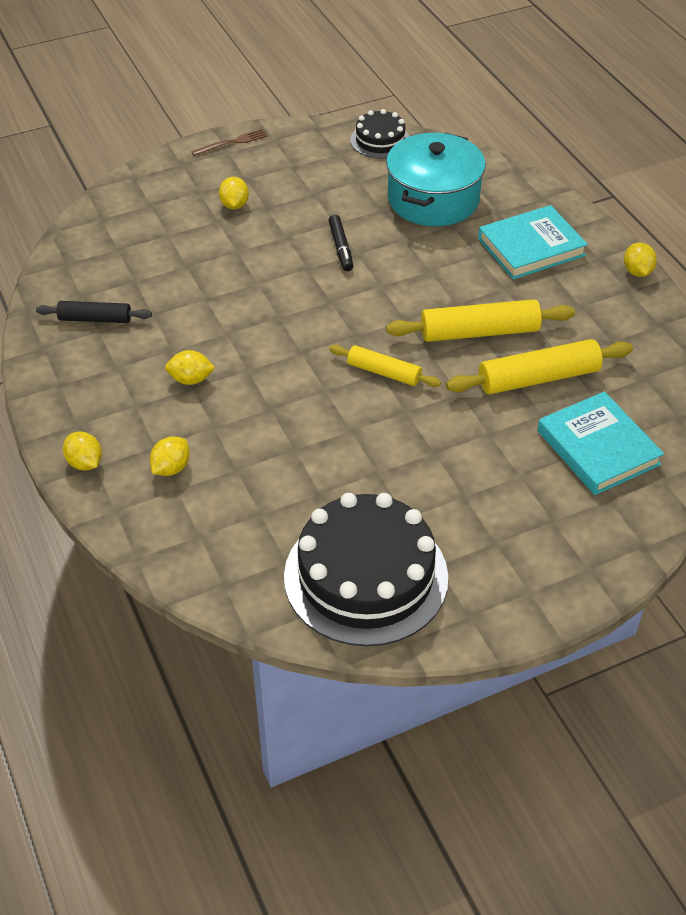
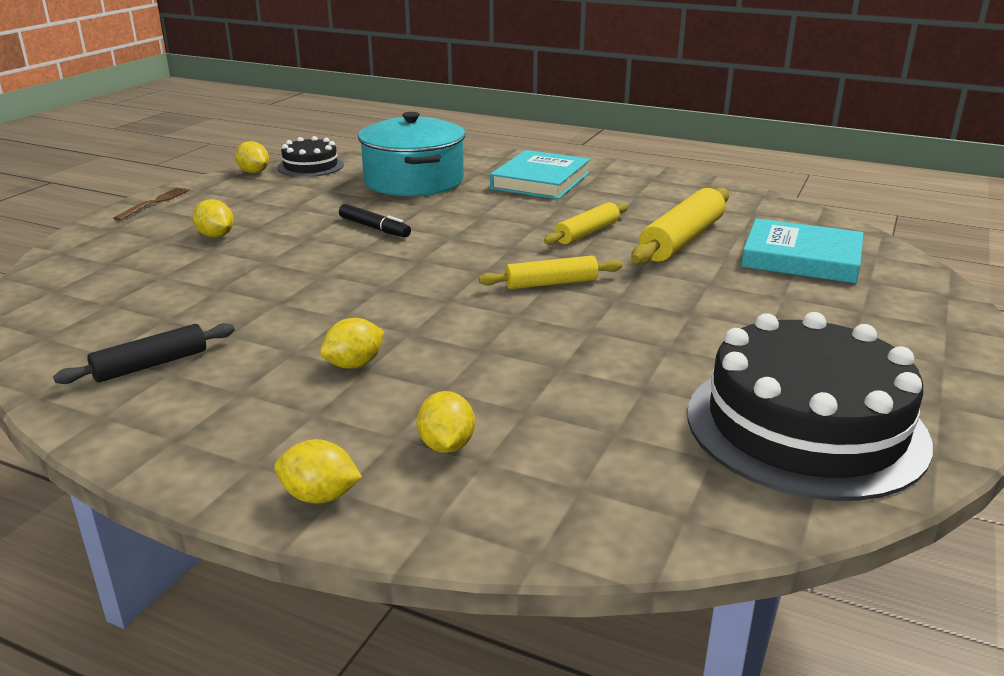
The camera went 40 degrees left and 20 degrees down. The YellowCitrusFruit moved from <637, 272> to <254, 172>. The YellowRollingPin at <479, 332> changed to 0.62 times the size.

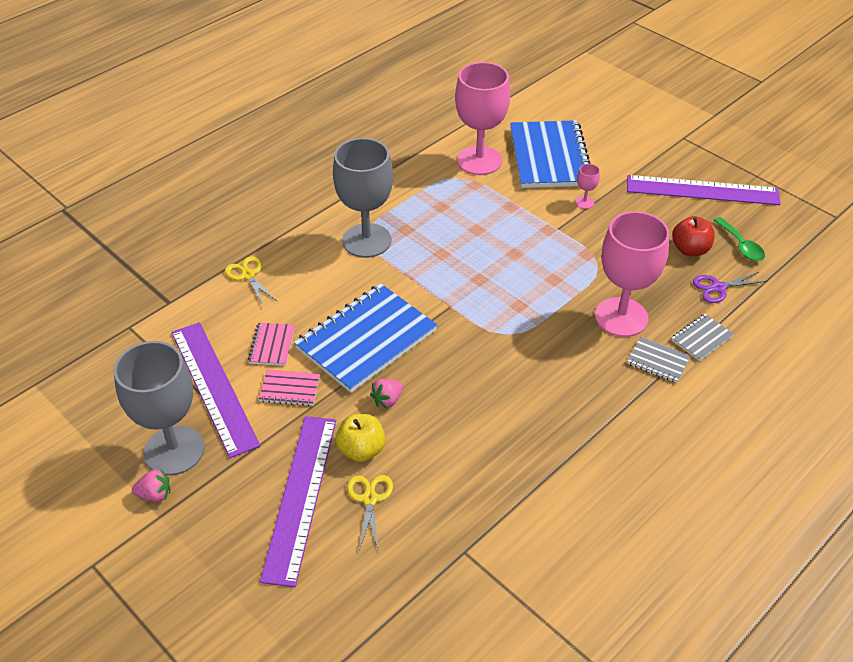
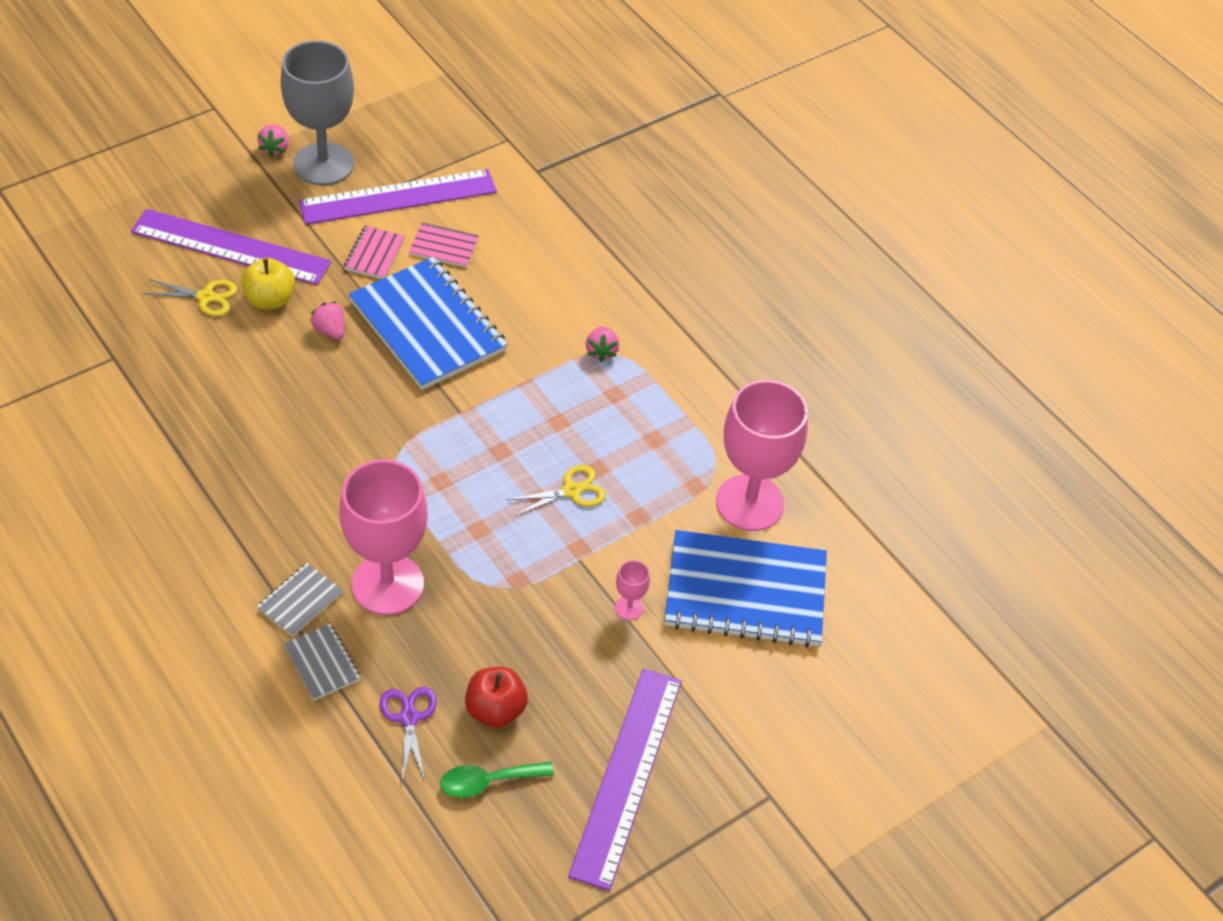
The camera went 95 degrees right and 5 degrees up. The GreyWineGlass at <366, 240> was replaced by the RosePinkStrawberry at <601, 351>. The YellowShears moved from <248, 275> to <572, 491>.

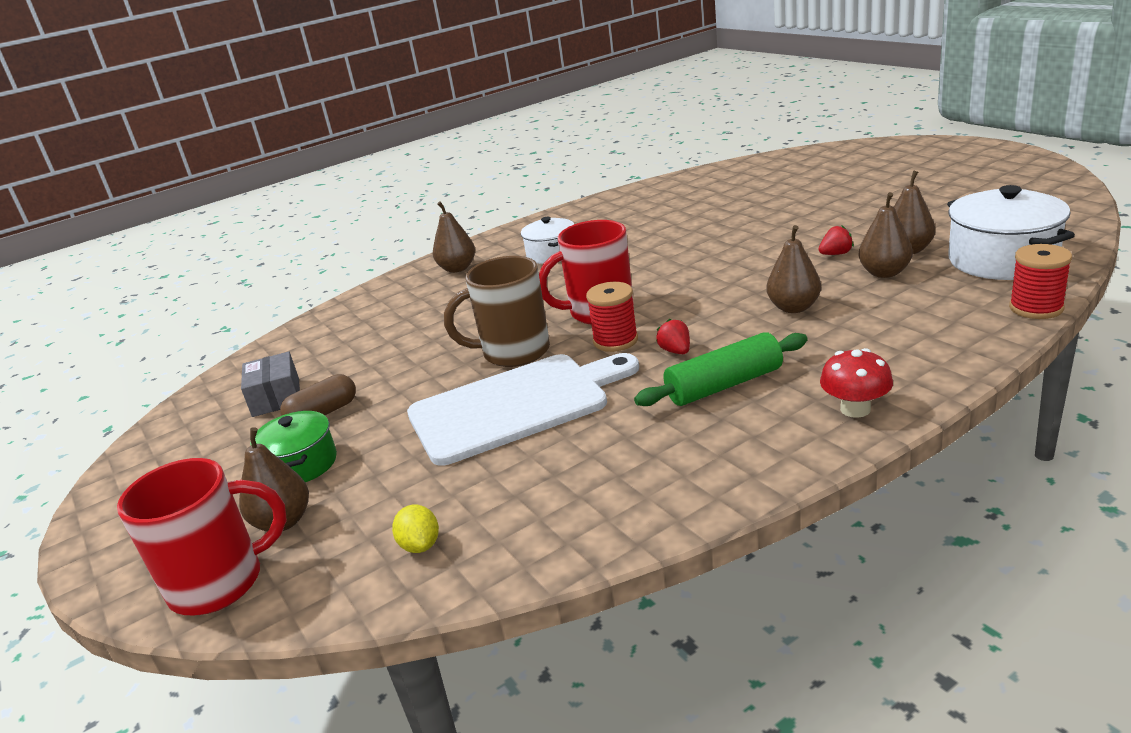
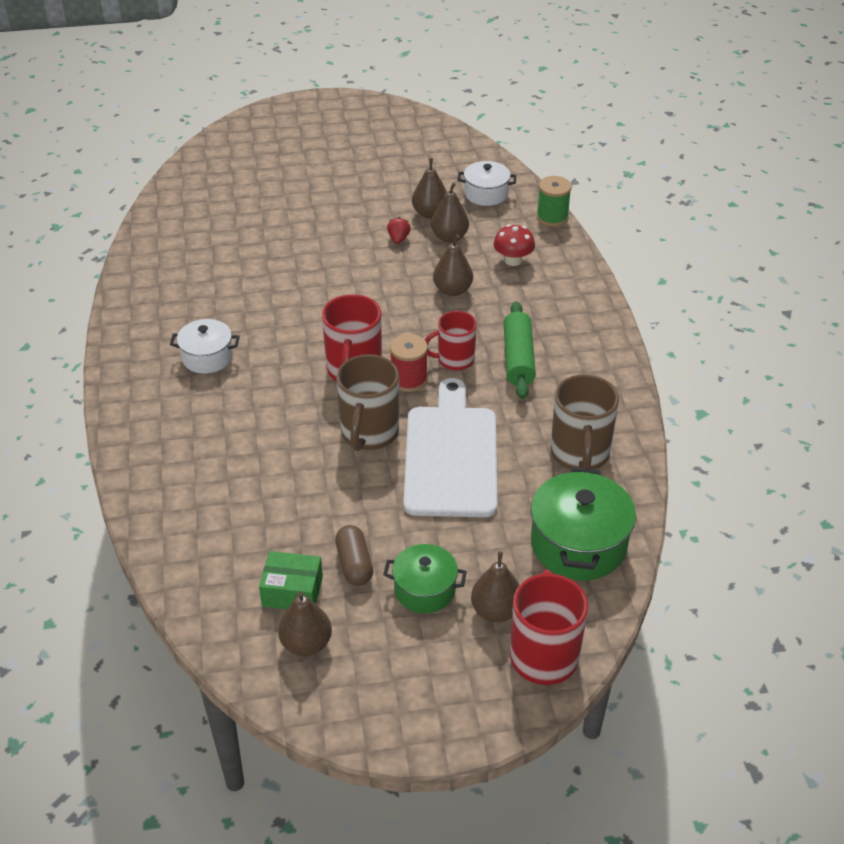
The camera went 70 degrees left and 15 degrees up. The PureWhiteStockpot at <1002, 260> changed to 0.61 times the size. The RussetToyPear moved from <457, 268> to <306, 644>. The ScarletSpool at <1036, 308> became the EmeraldSpool at <552, 217>. The ScarletStrawberry at <676, 351> was replaced by the ScarletMug at <454, 360>. The ScarletToadstool moved from <855, 409> to <513, 260>. The GreyParcel at <276, 397> became the EmeraldParcel at <292, 591>. The YellowCitrusFruit at <420, 545> was replaced by the EmeraldStockpot at <578, 544>. The RussetMug at <579, 454> appeared.

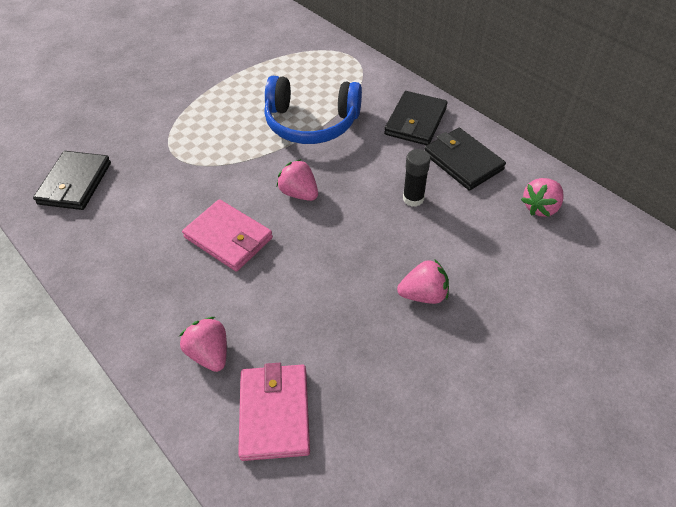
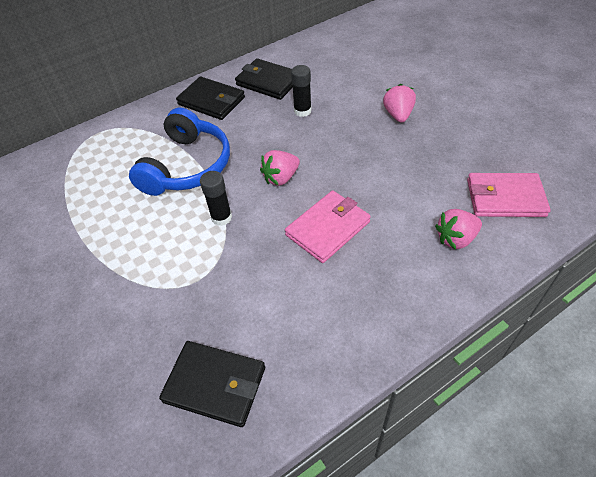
The camera went 80 degrees left and 0 degrees up. The BlackBillfold at <463, 161> turned 60 degrees clockwise. The RosePinkStrawberry at <540, 207> disappeared. The BlackGlueStick at <221, 217> appeared.

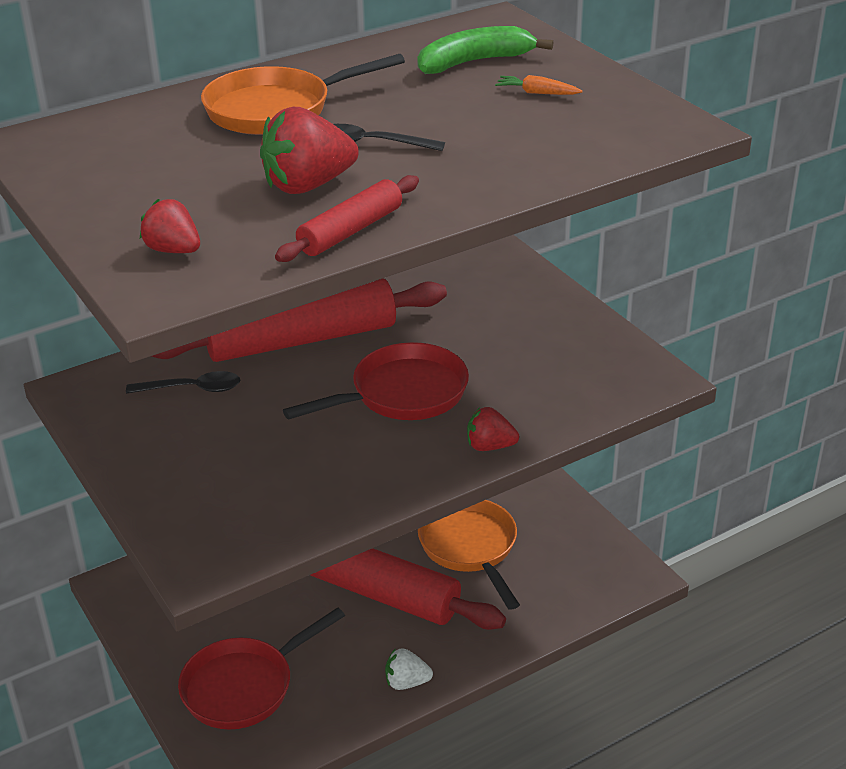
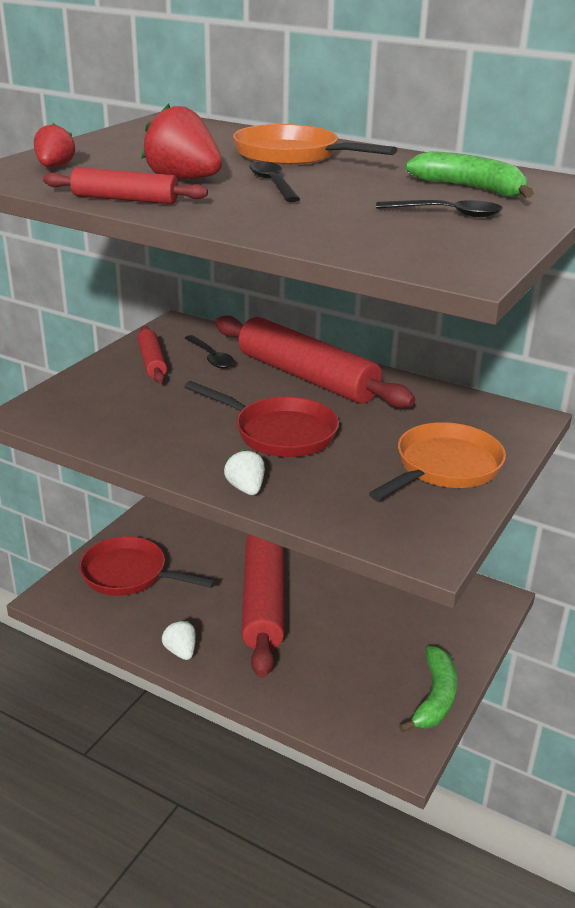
The camera went 60 degrees right and 5 degrees down. The OrangeRootVegetable at <537, 93> was replaced by the BlackTablespoon at <447, 214>. The ScarletStrawberry at <489, 446> became the PureWhiteStrawberry at <246, 488>. The OrangeSkillet moved from <470, 548> to <443, 468>. The ScarletRollingPin at <152, 362> appeared. The EmeraldToyBanana at <435, 698> appeared.

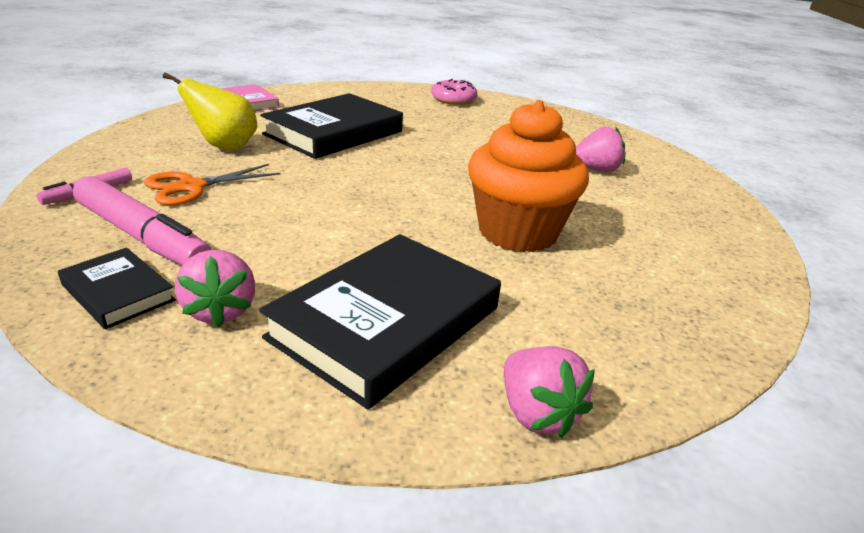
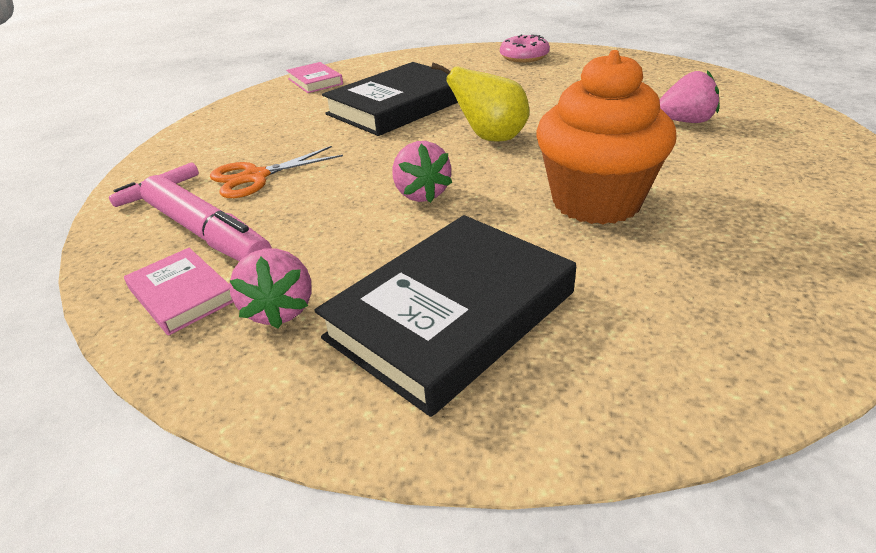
The camera went 10 degrees right and 5 degrees up. The YellowToyPear moved from <224, 146> to <491, 138>. The BlackHardback at <118, 292> became the RosePinkHardback at <182, 295>. The RosePinkStrawberry moved from <537, 413> to <421, 194>.

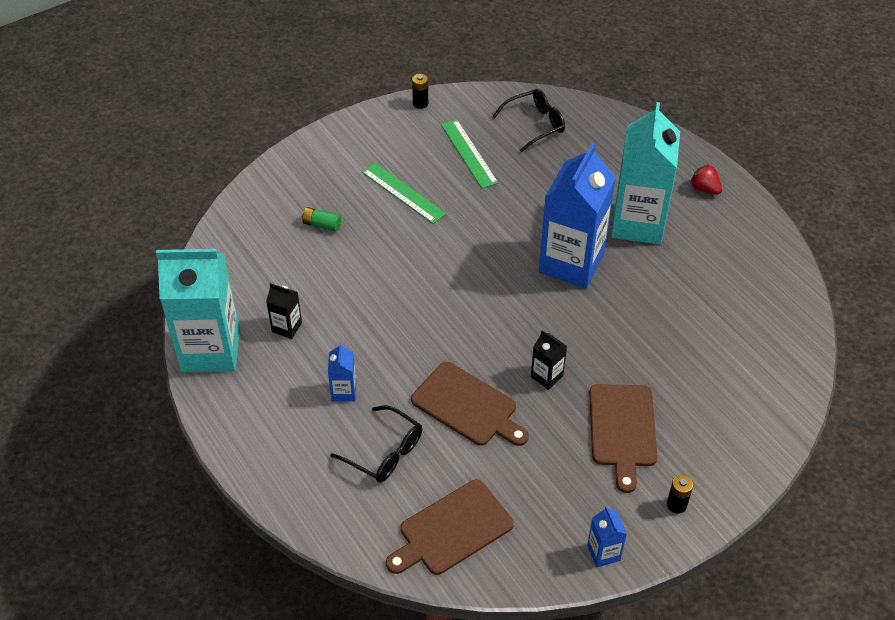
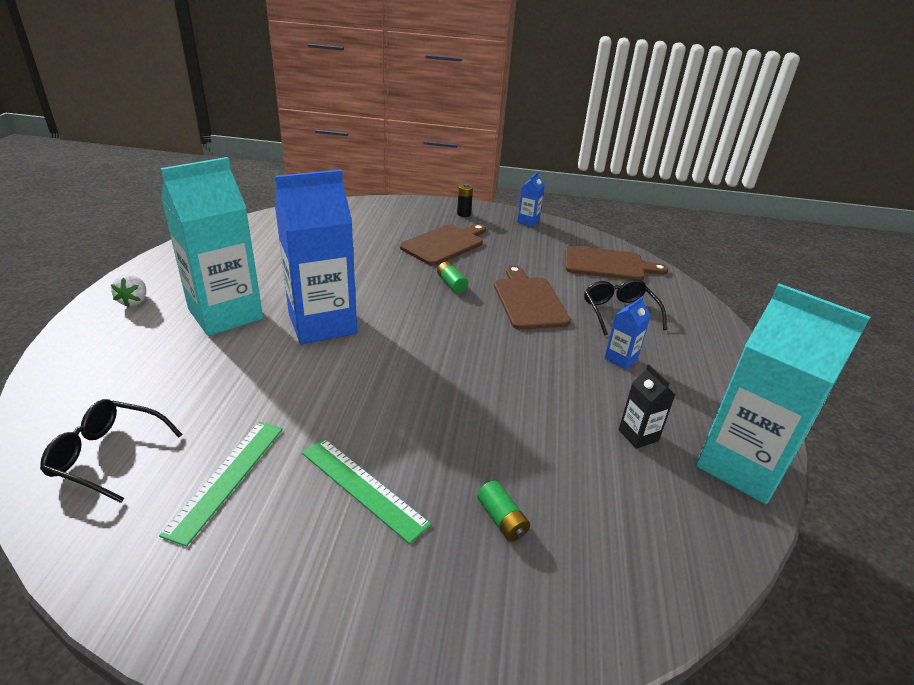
The camera went 140 degrees left and 15 degrees down. The BlackAaBattery at <420, 103> disappeared. The EmeraldStraightedge at <403, 193> turned 45 degrees counterclockwise. The ScarletStrawberry at <704, 189> became the PureWhiteStrawberry at <134, 301>. The BlackCarton at <547, 376> was replaced by the EmeraldAaBattery at <451, 284>.

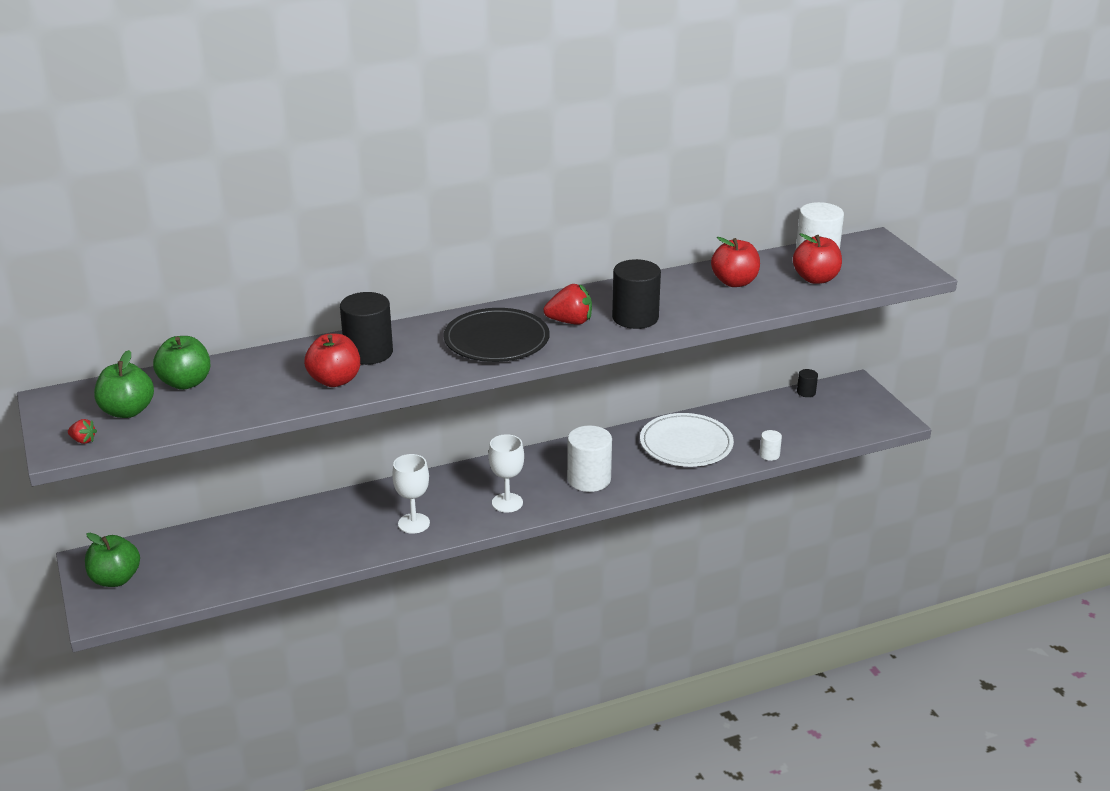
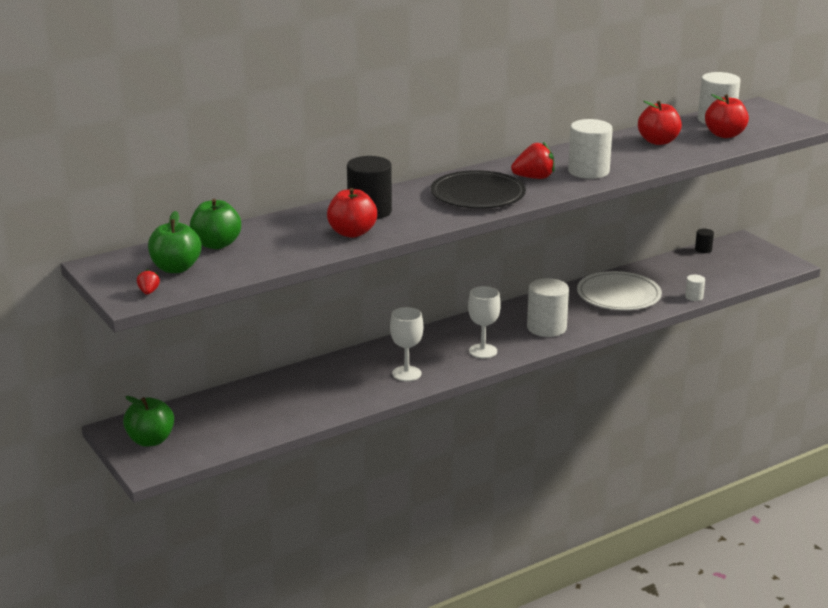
The camera went 10 degrees left and 5 degrees down. The BlackCylinder at <635, 318> became the PureWhiteCylinder at <588, 171>. The ScarletStrawberry at <83, 440> turned 105 degrees counterclockwise.

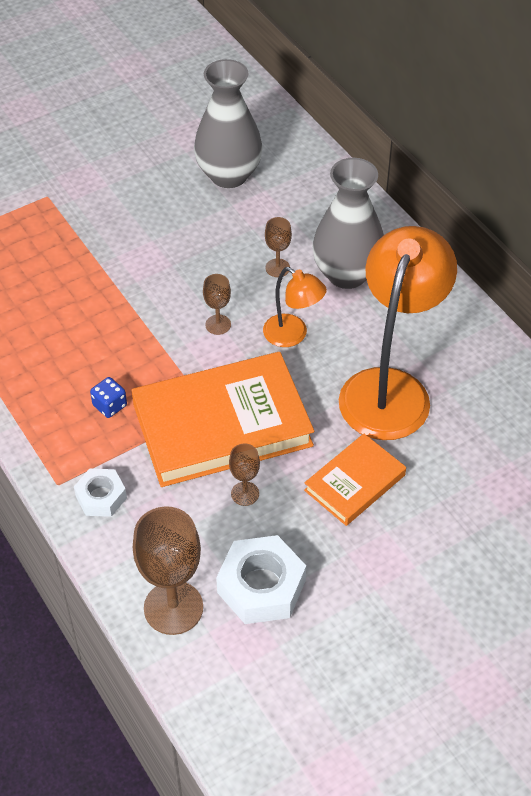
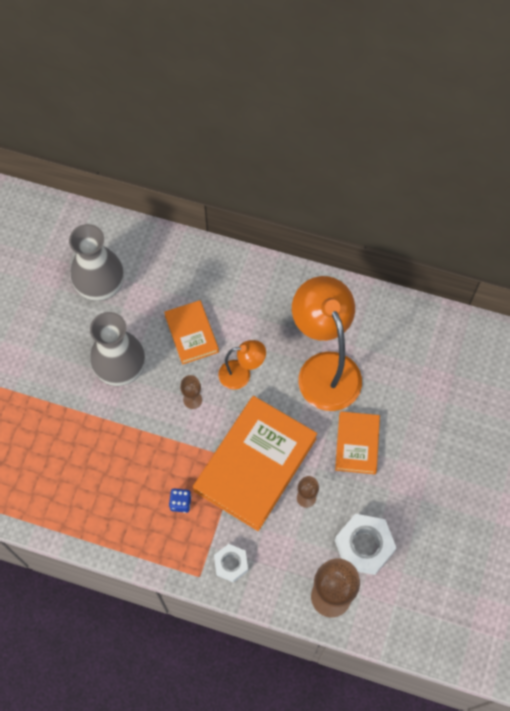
The camera went 40 degrees left and 15 degrees up. The GreyVase moved from <346, 274> to <121, 369>. The RussetWineGlass at <277, 268> was replaced by the OrangeHardback at <191, 334>.

